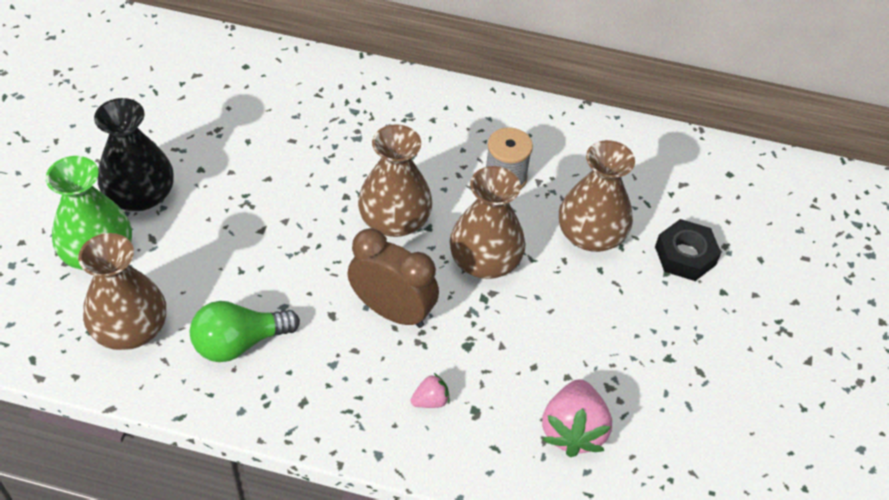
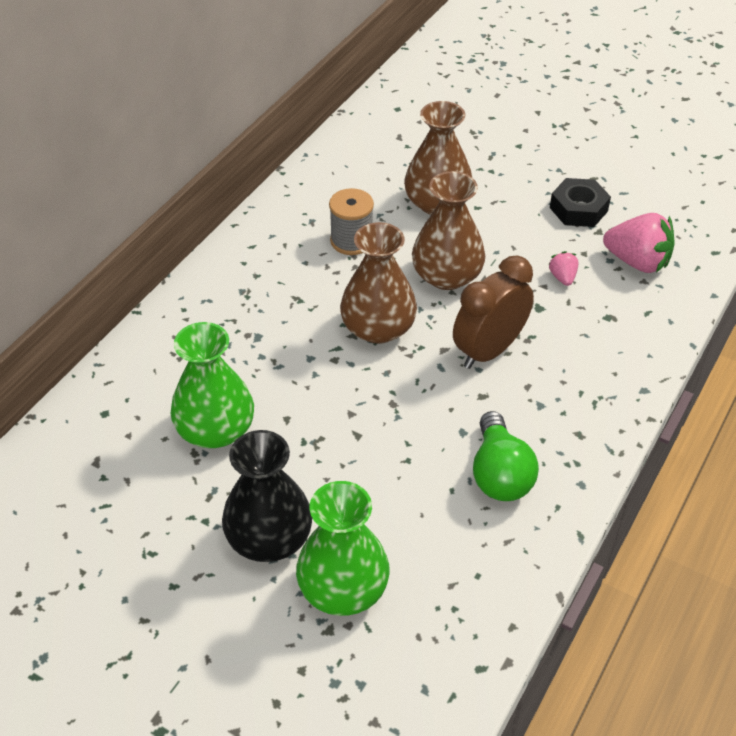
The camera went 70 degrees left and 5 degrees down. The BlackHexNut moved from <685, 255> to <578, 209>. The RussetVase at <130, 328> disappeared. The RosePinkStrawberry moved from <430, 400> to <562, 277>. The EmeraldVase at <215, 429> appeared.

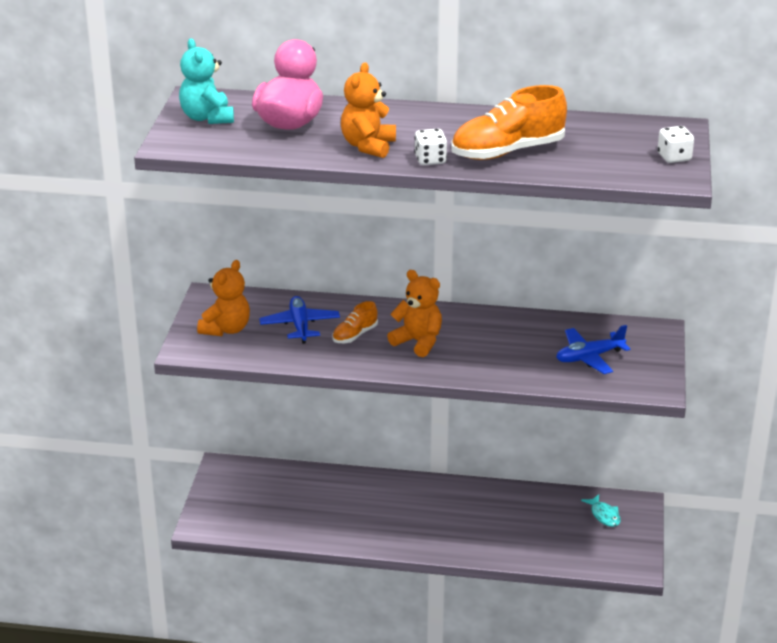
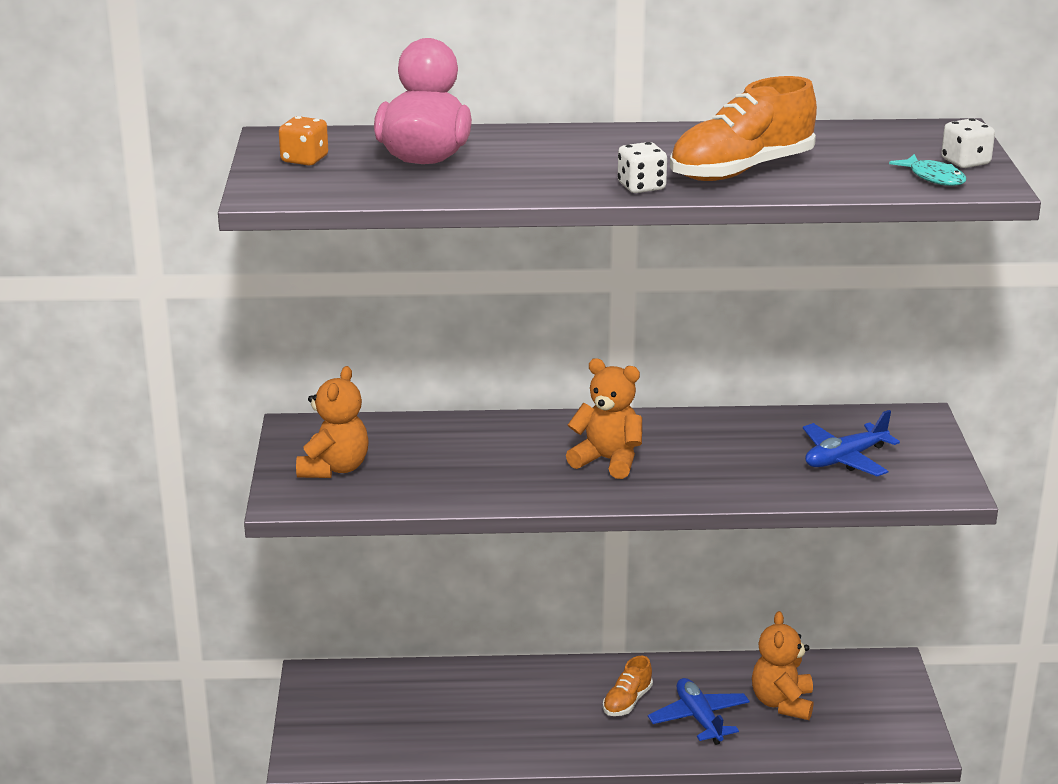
The camera went 10 degrees left and 5 degrees down. The TealStuffedBear at <207, 118> was replaced by the OrangeDie at <304, 159>. The OrangeStuffedBear moved from <368, 146> to <782, 703>. The CobaltToyPlane moved from <300, 325> to <699, 718>. The OrangeShoe moved from <354, 335> to <627, 702>. The TealFishFigure moved from <604, 515> to <934, 178>.

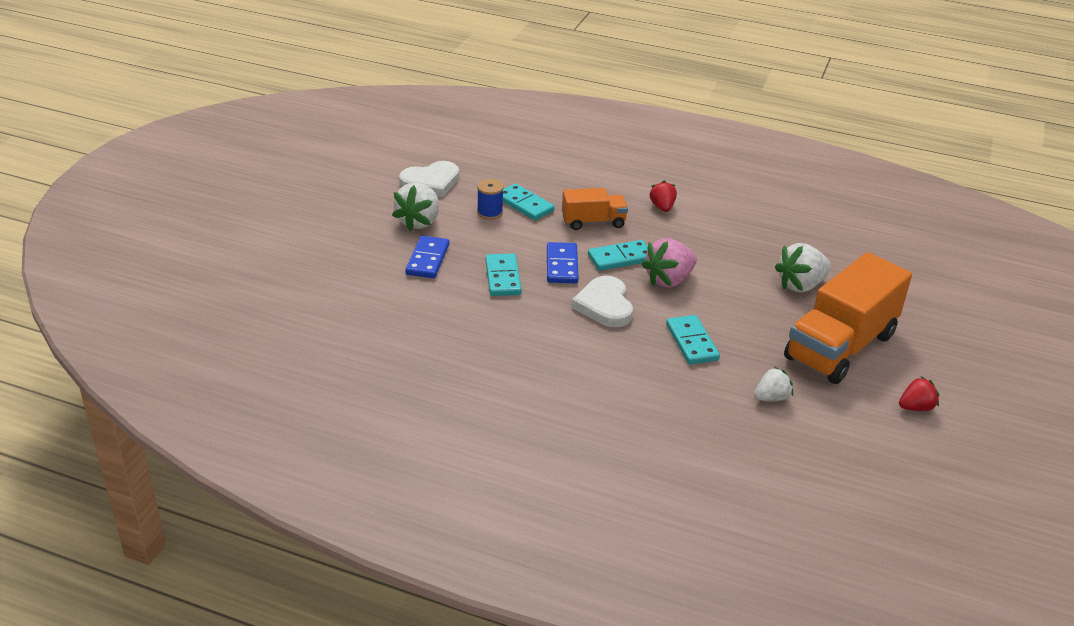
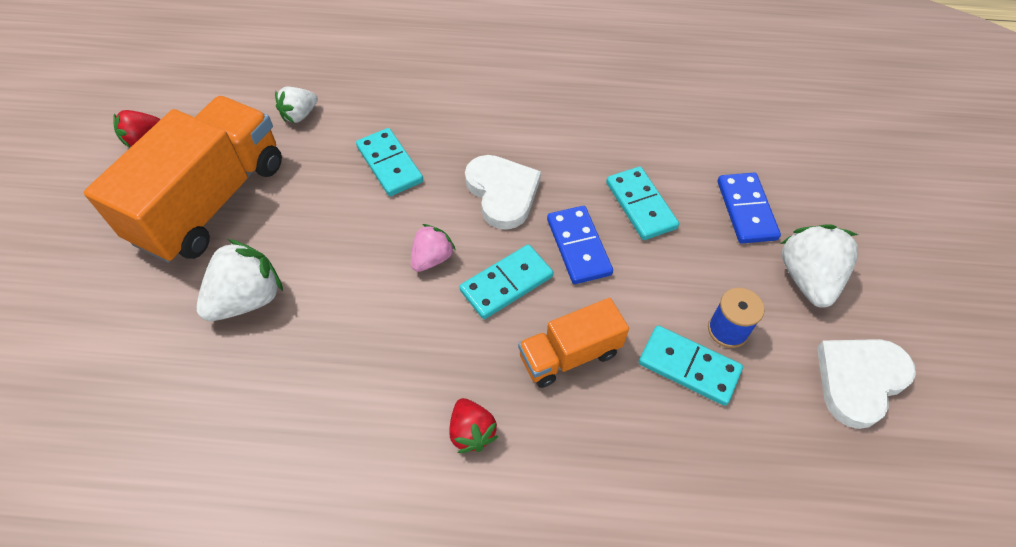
The camera went 165 degrees right and 20 degrees up. The RosePinkStrawberry at <669, 280> changed to 0.61 times the size.

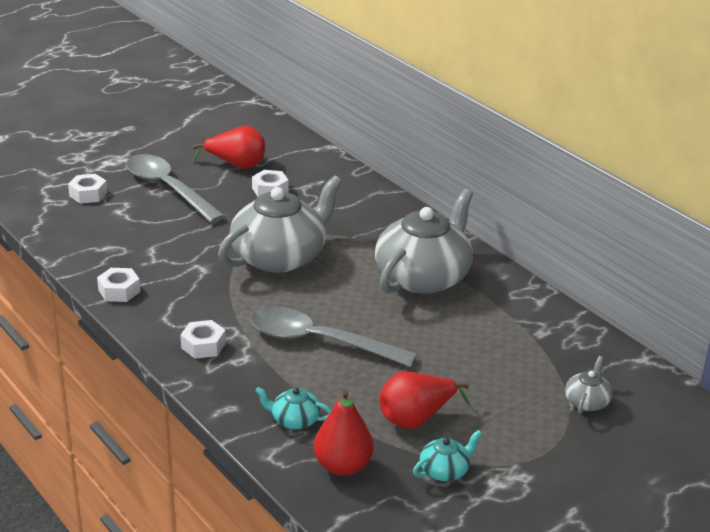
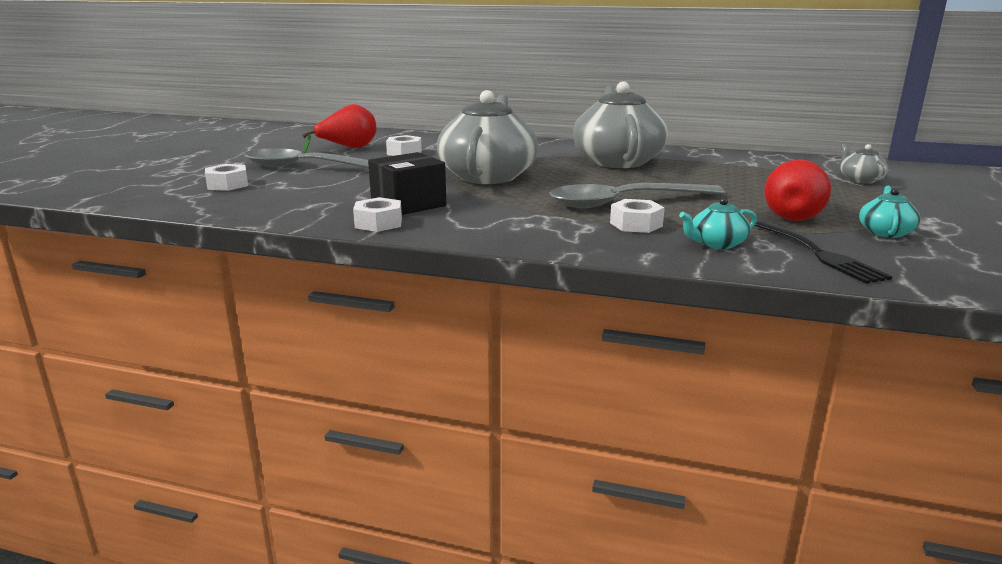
The camera went 35 degrees left and 10 degrees down. The PureWhiteHexNut moved from <203, 345> to <636, 224>. The ScarletToyPear at <343, 466> was replaced by the BlackFork at <820, 254>. The BlackParcel at <408, 204> appeared.

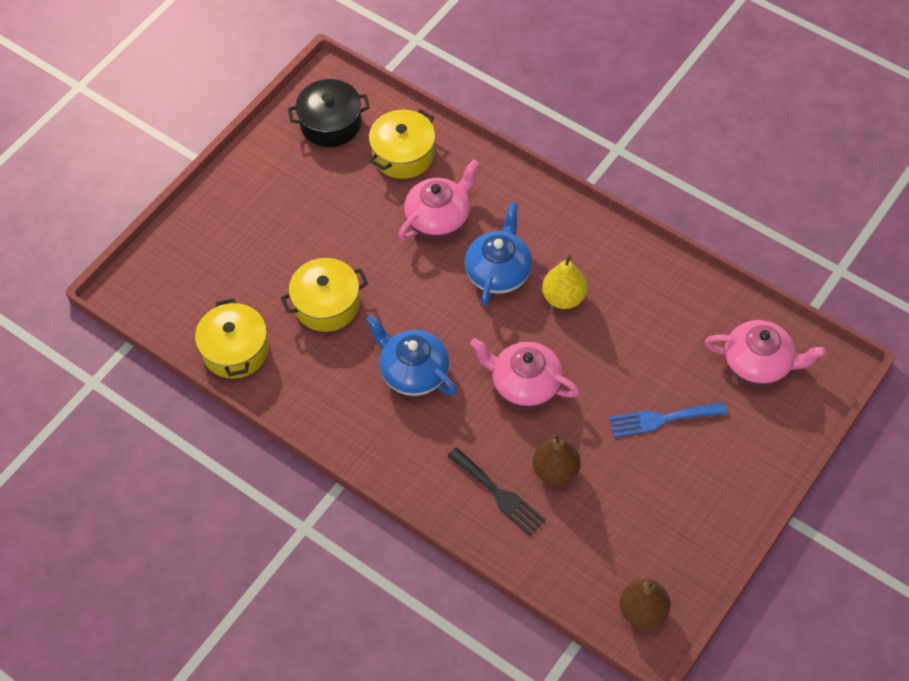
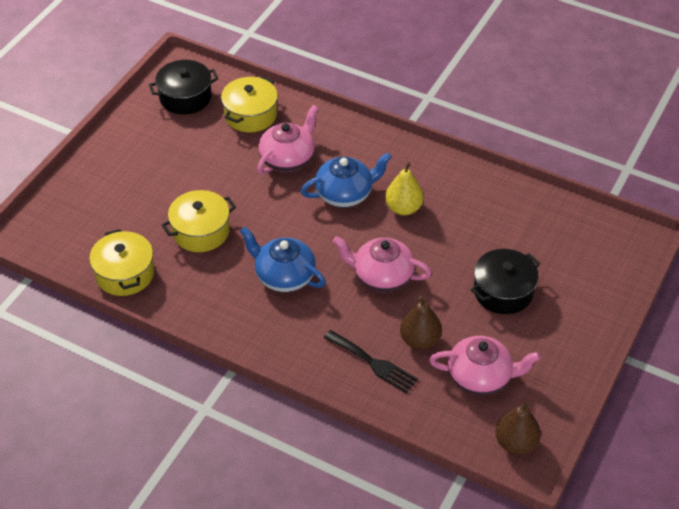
The camera went 10 degrees left and 10 degrees down. The CobaltTeaPot at <499, 271> turned 60 degrees clockwise. The RosePinkTeaPot moved from <758, 364> to <480, 377>. The CobaltFork at <661, 419> was replaced by the BlackStockpot at <503, 291>.

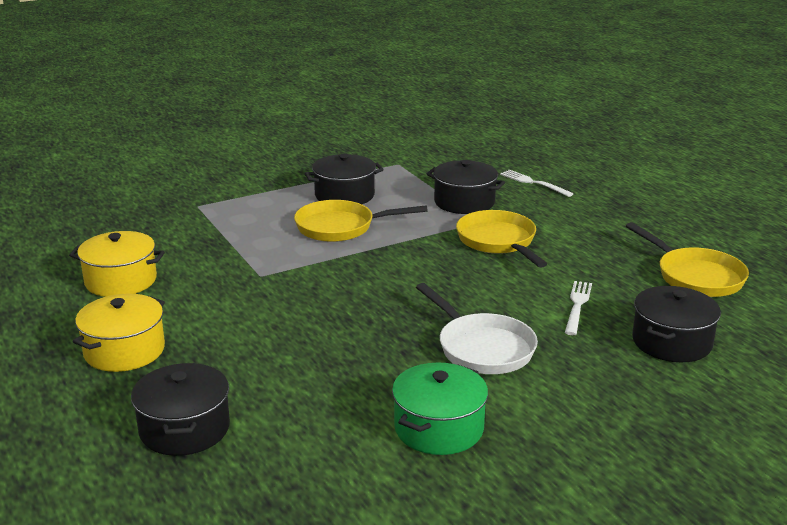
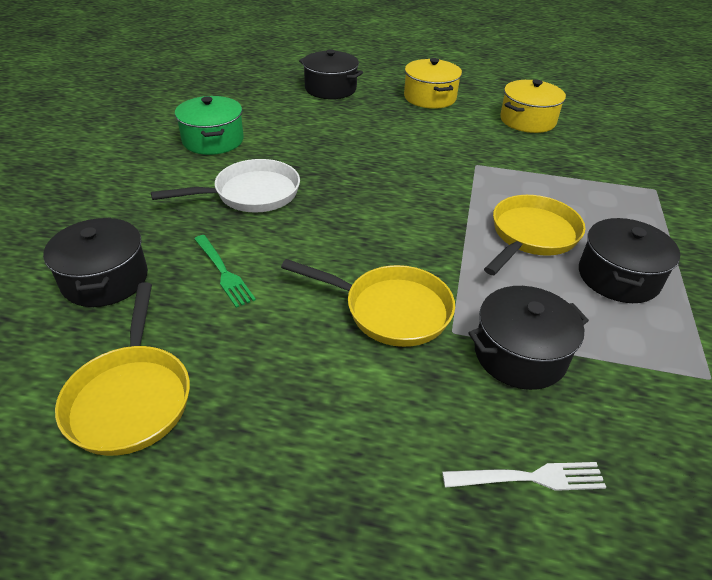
The camera went 130 degrees right and 15 degrees up. The YellowSkillet at <695, 276> turned 105 degrees counterclockwise. The PureWhiteFork at <577, 305> became the EmeraldFork at <224, 272>. The PureWhiteSkillet at <482, 348> turned 150 degrees clockwise.

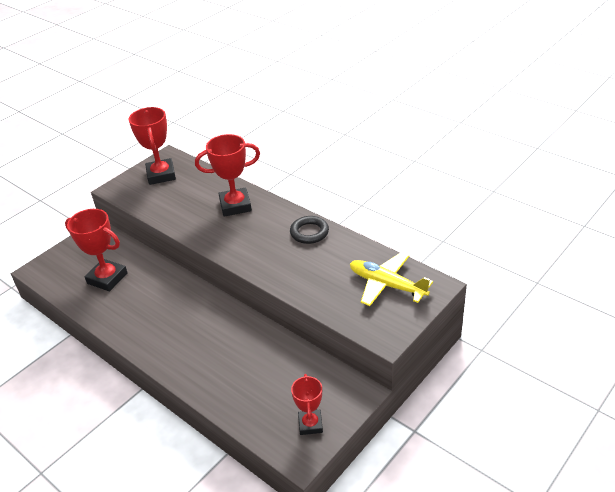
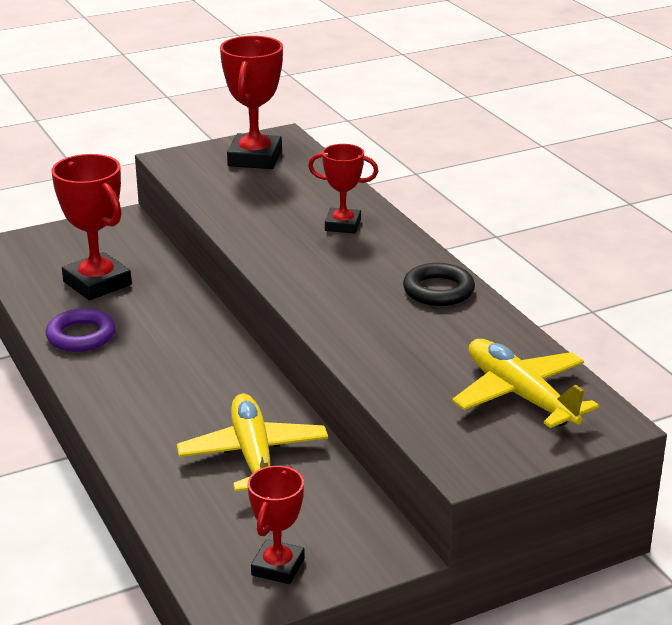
The camera went 20 degrees right and 10 degrees down. The ScarletPrizeCup at <235, 205> changed to 0.62 times the size. The RoyalPurpleHoop at <81, 336> appeared. The YellowToyPlane at <253, 455> appeared.

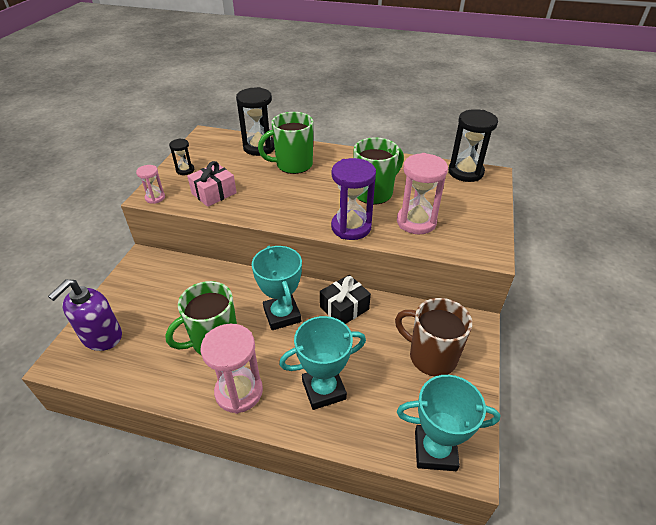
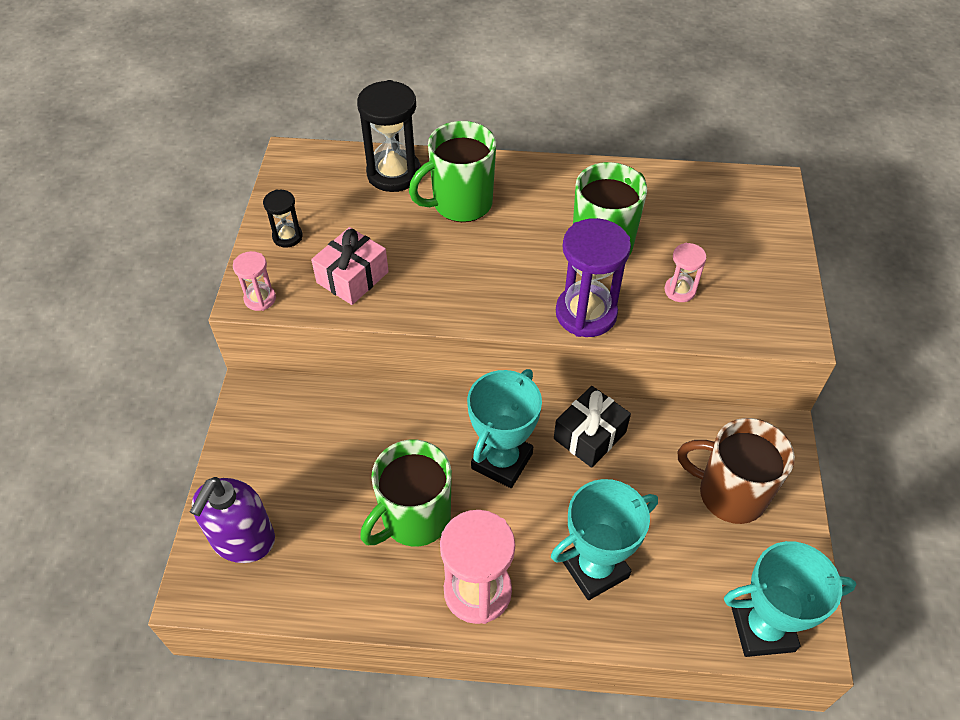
The camera went 10 degrees left and 10 degrees up. The BlackHourglass at <465, 172> disappeared. The RosePinkHourglass at <416, 222> changed to 0.52 times the size. The TealPrizeCup at <282, 315> turned 60 degrees clockwise.

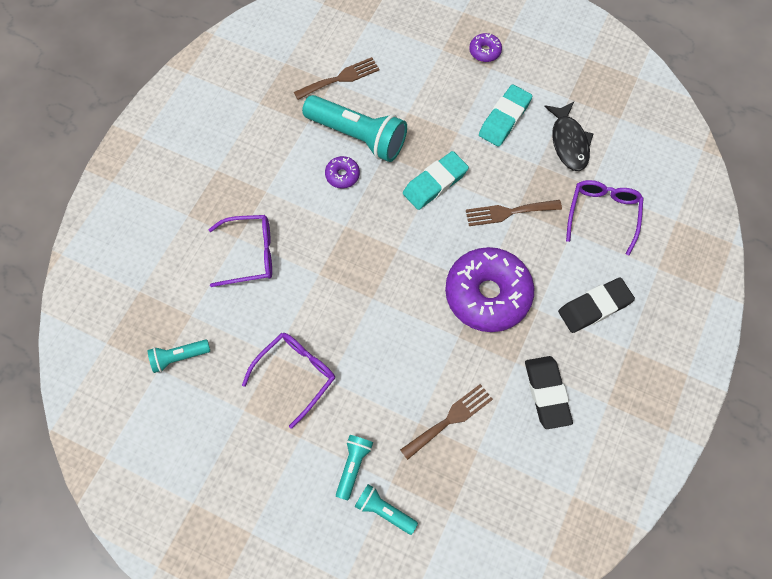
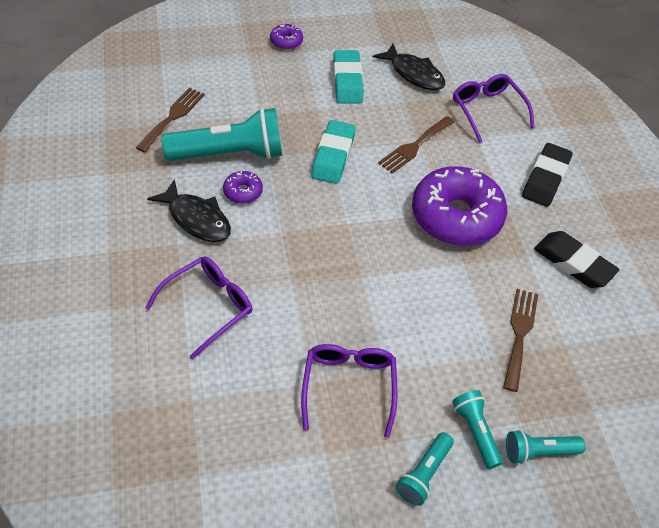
The camera went 40 degrees left and 15 degrees down. The TealPocketTorch moved from <179, 357> to <424, 474>. The BlackFishFigure at <197, 219> appeared.

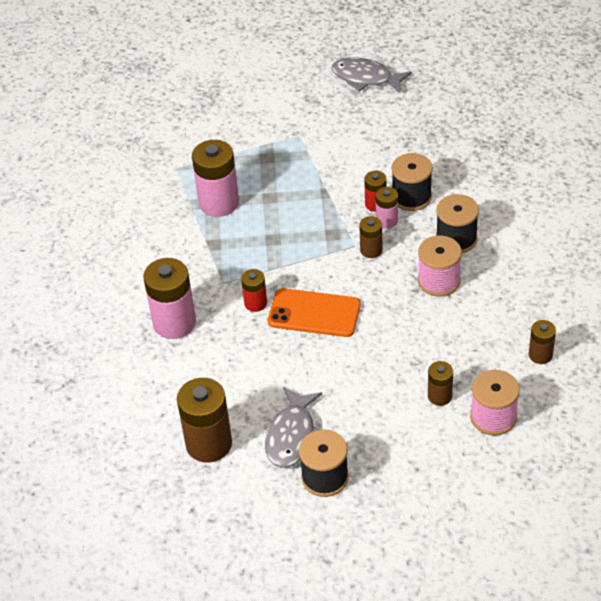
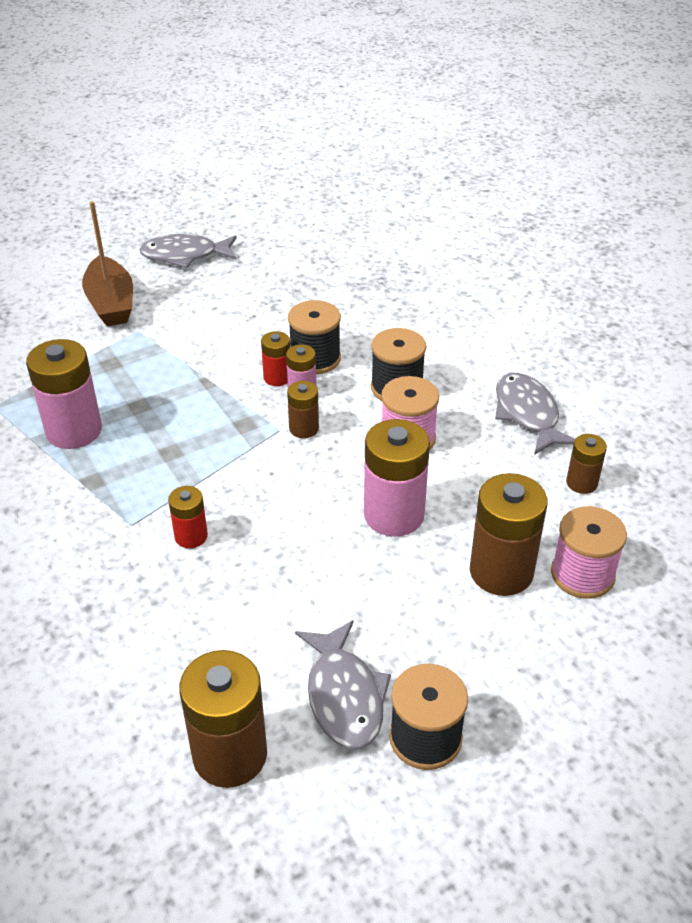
The camera went 30 degrees left and 5 degrees down. The RosePinkAaBattery moved from <174, 323> to <394, 515>. The OrangeMobilePhone at <314, 313> disappeared. The RussetAaBattery at <439, 396> changed to 1.87 times the size. The RussetToyBoat at <111, 303> appeared. The GreyFishFigure at <527, 414> appeared.

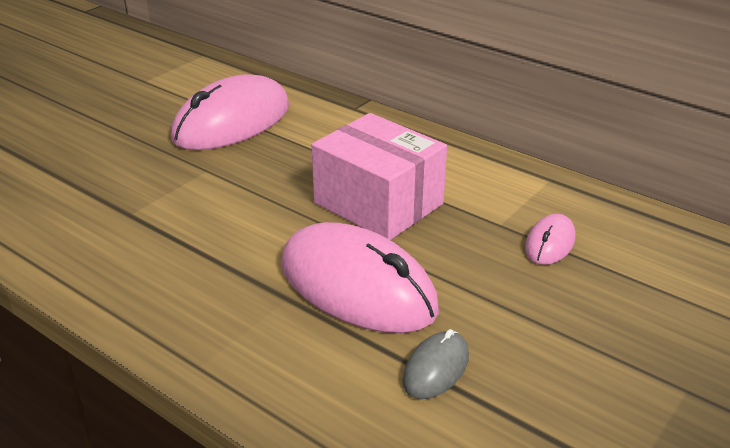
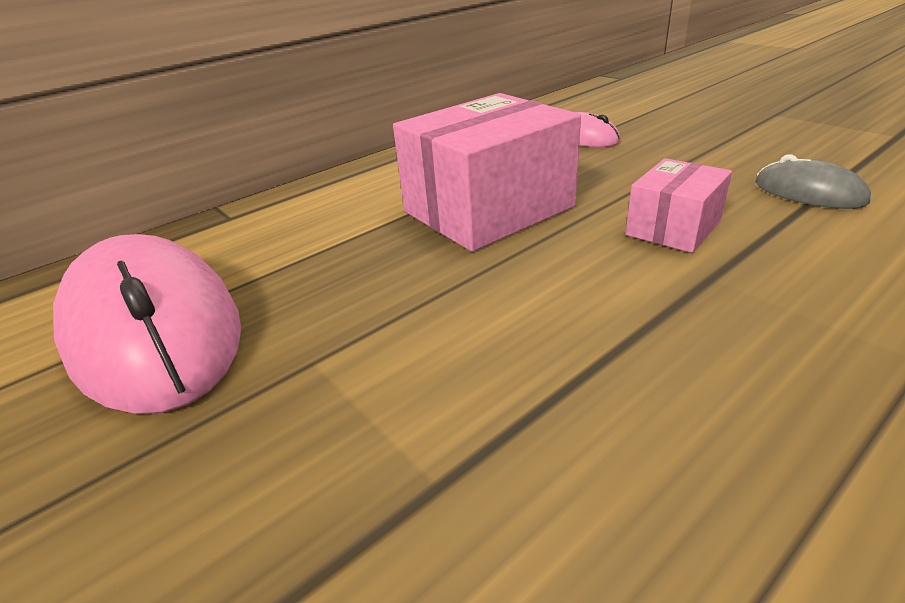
The camera went 75 degrees left and 0 degrees up. The RosePinkComputerMouse at <357, 286> was replaced by the RosePinkParcel at <673, 228>.

